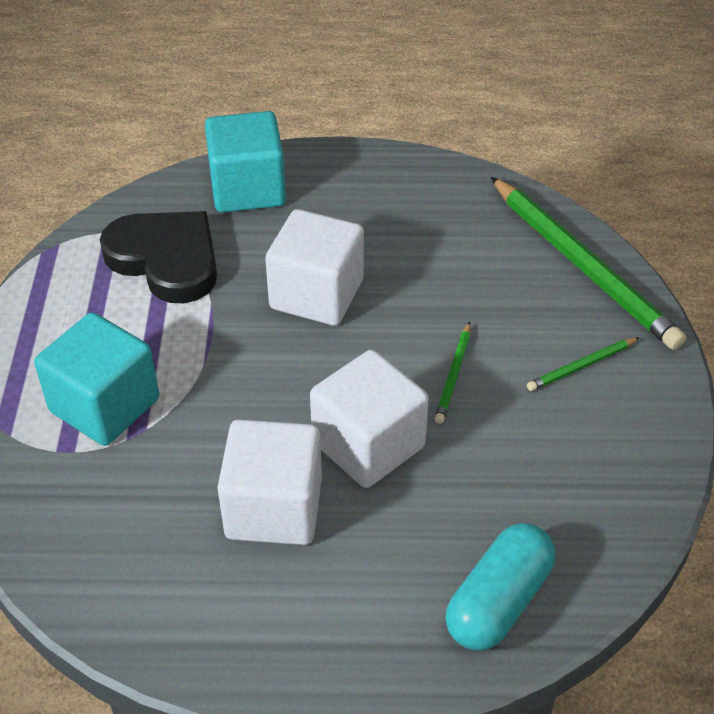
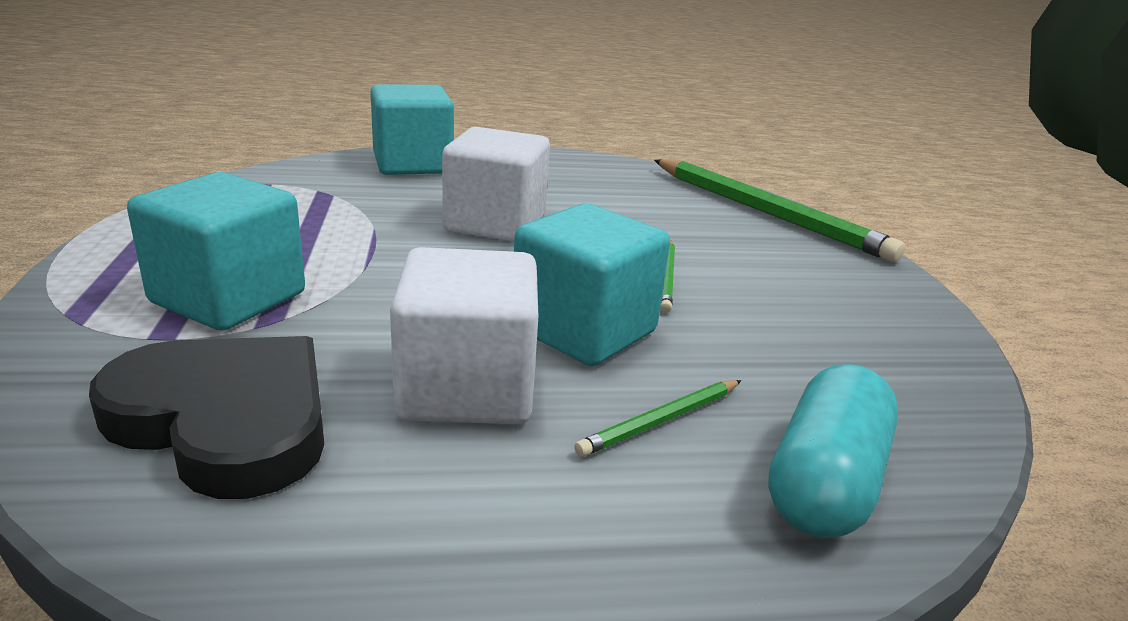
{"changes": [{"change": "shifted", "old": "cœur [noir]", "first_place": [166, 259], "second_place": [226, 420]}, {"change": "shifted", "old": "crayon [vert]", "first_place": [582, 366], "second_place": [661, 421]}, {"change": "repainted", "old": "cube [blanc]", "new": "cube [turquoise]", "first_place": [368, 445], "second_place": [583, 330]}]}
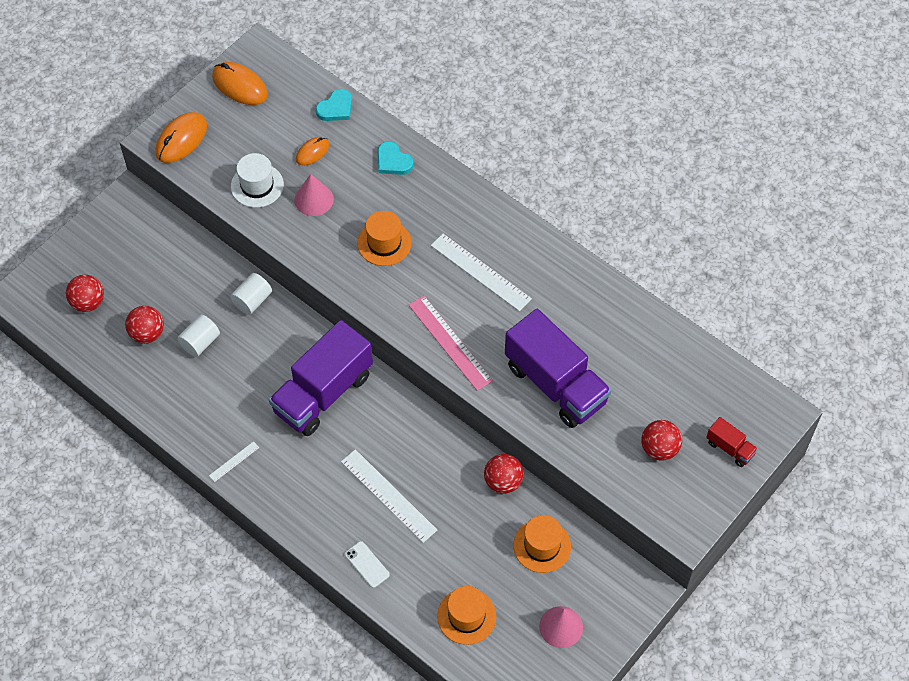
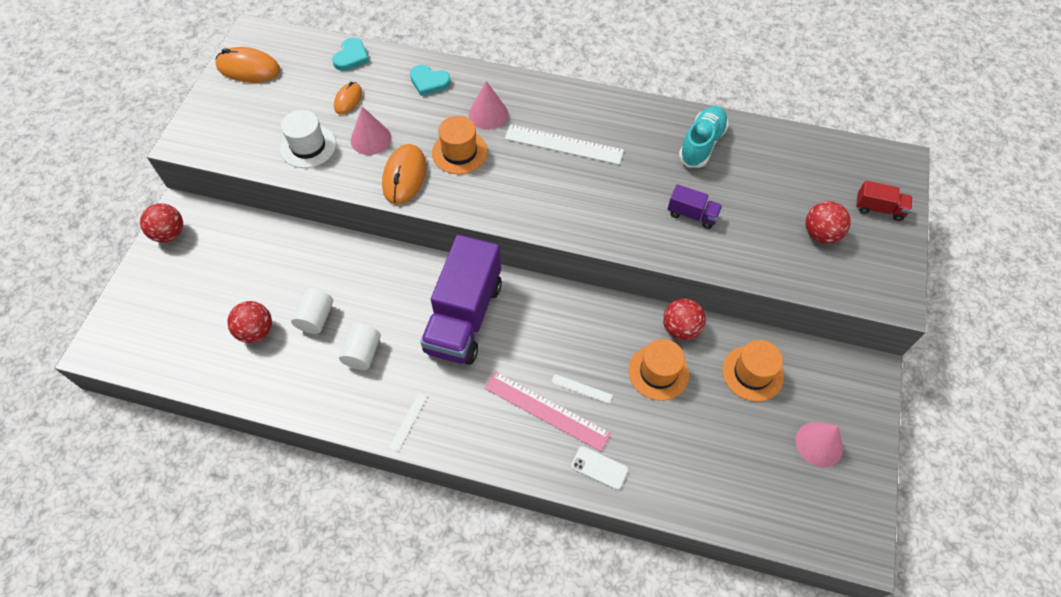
{"changes": [{"change": "shifted", "old": "souris [orange]", "first_place": [181, 139], "second_place": [404, 176]}, {"change": "shifted", "old": "cylindre [blanc]", "first_place": [252, 300], "second_place": [363, 353]}, {"change": "shifted", "old": "balle [rouge]", "first_place": [88, 302], "second_place": [169, 233]}, {"change": "shifted", "old": "règle [rose]", "first_place": [450, 342], "second_place": [546, 410]}, {"change": "scaled", "old": "camion [violet]", "first_place": [555, 384], "second_place": [692, 214], "factor": 0.43}, {"change": "scaled", "old": "règle [blanc]", "first_place": [388, 495], "second_place": [581, 389], "factor": 0.47}, {"change": "shifted", "old": "chapeau [orange]", "first_place": [466, 616], "second_place": [658, 372]}, {"change": "new", "new": "cône [rose]", "second_place": [488, 114]}, {"change": "new", "new": "chaussure [turquoise]", "second_place": [701, 144]}]}
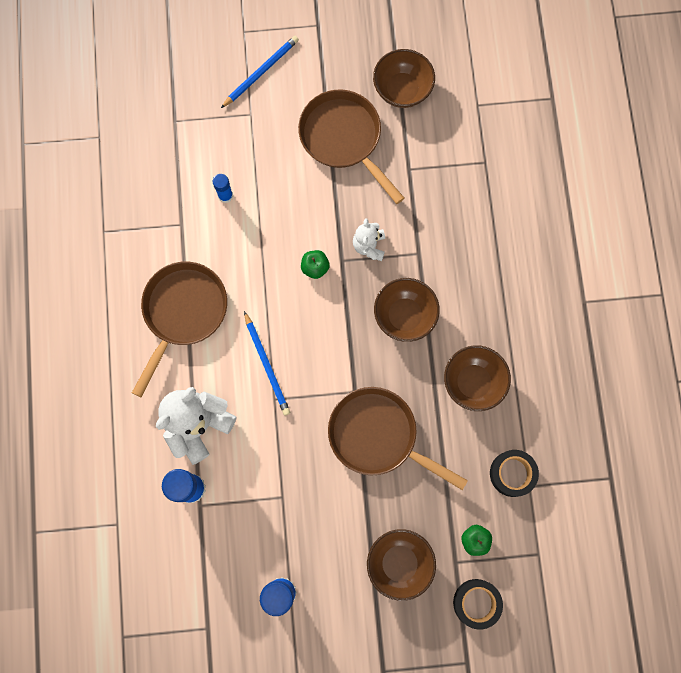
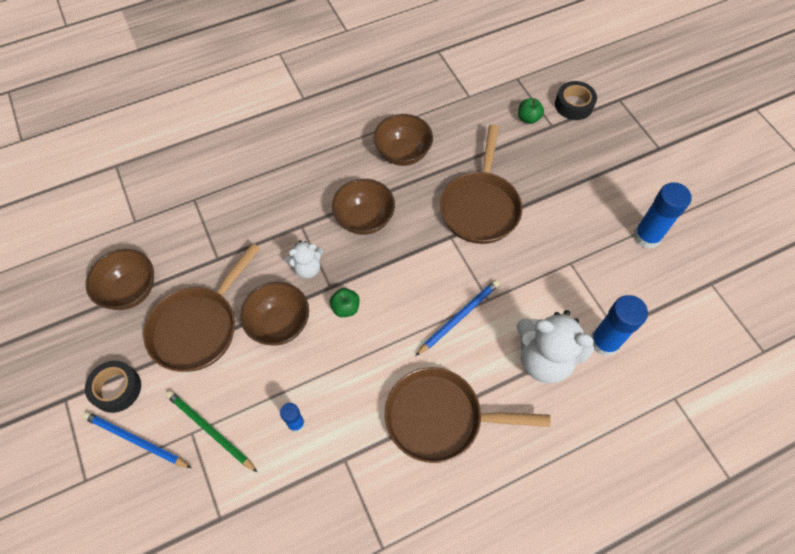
{"changes": [{"change": "shifted", "old": "ruban adhésif [noir]", "first_place": [512, 473], "second_place": [116, 389]}, {"change": "shifted", "old": "bol [marron]", "first_place": [399, 563], "second_place": [279, 324]}, {"change": "new", "new": "crayon [vert]", "second_place": [210, 431]}]}
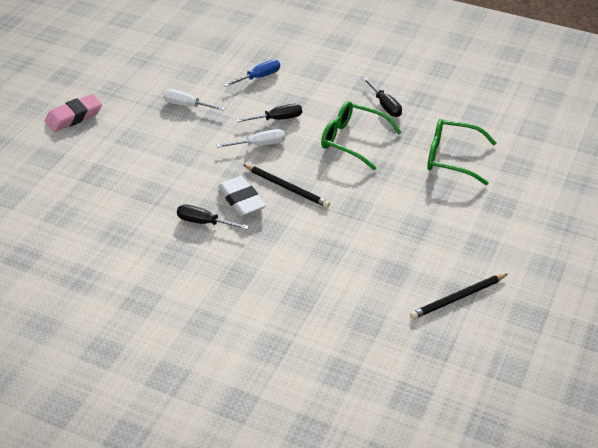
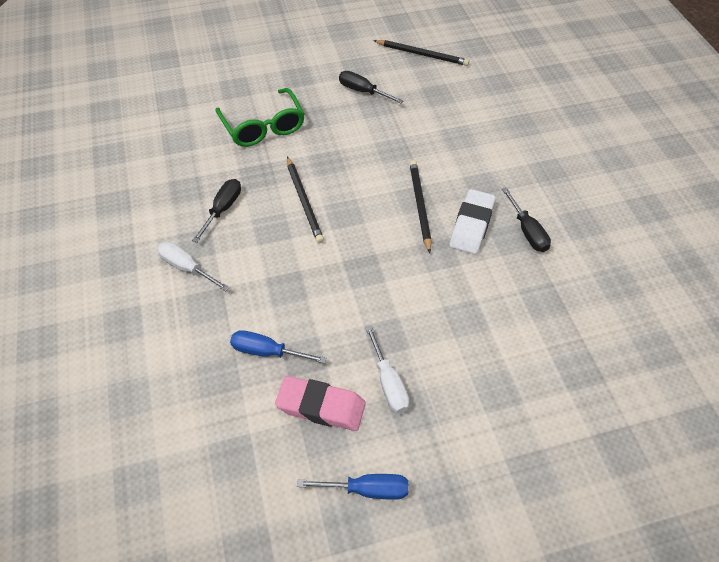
{"changes": [{"change": "shifted", "old": "gomme [rose]", "first_place": [74, 117], "second_place": [321, 406]}, {"change": "swapped", "old": "lunettes [vert]", "new": "crayon [noir]", "first_place": [352, 140], "second_place": [304, 201]}, {"change": "shifted", "old": "tournevis [noir]", "first_place": [277, 119], "second_place": [363, 91]}, {"change": "shifted", "old": "tournevis [blanc]", "first_place": [259, 145], "second_place": [187, 268]}, {"change": "new", "new": "tournevis [bleu]", "second_place": [366, 490]}]}
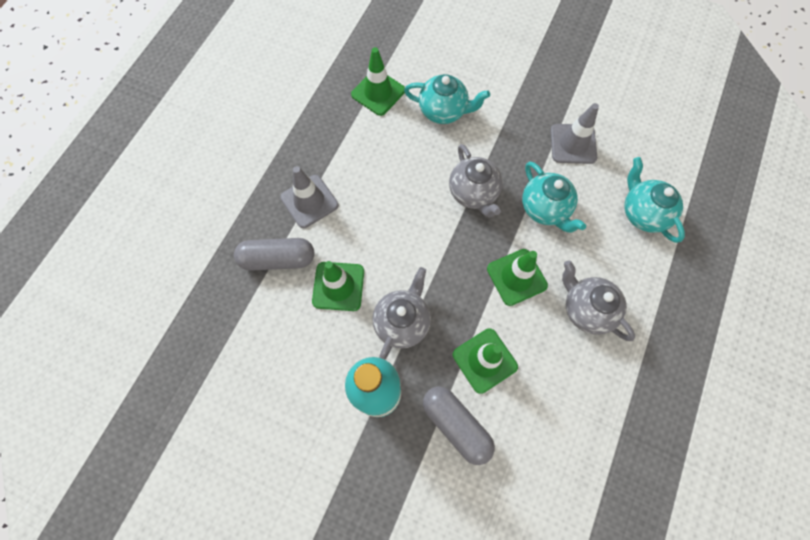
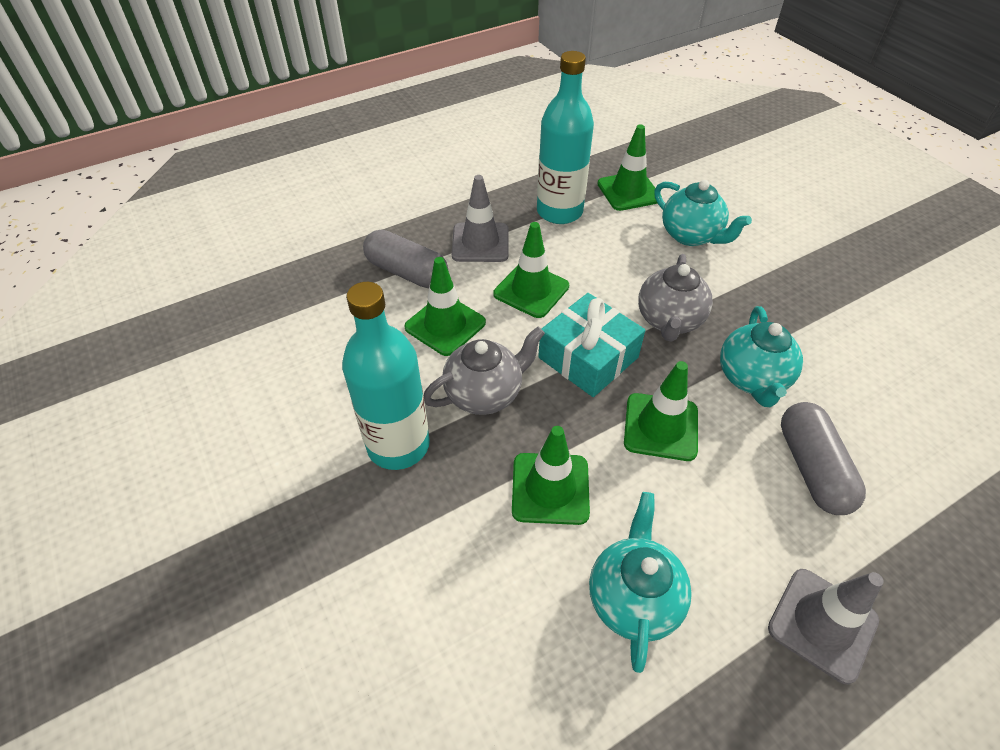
{"changes": [{"change": "shifted", "old": "cône de chantier [gris]", "first_place": [573, 144], "second_place": [822, 624]}, {"change": "shifted", "old": "théière [turquoise]", "first_place": [642, 213], "second_place": [633, 598]}, {"change": "gone", "old": "théière [gris]", "first_place": [586, 309]}, {"change": "shifted", "old": "gélule [gris]", "first_place": [456, 425], "second_place": [812, 468]}, {"change": "new", "new": "bouteille [turquoise]", "second_place": [559, 211]}, {"change": "new", "new": "cône de chantier [vert]", "second_place": [531, 290]}, {"change": "new", "new": "cadeau [turquoise]", "second_place": [588, 357]}]}
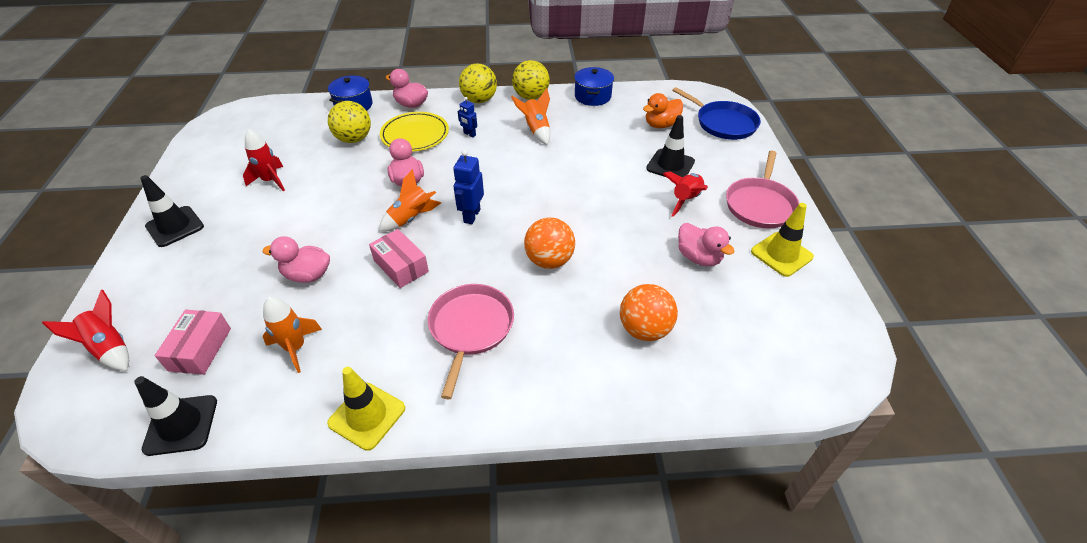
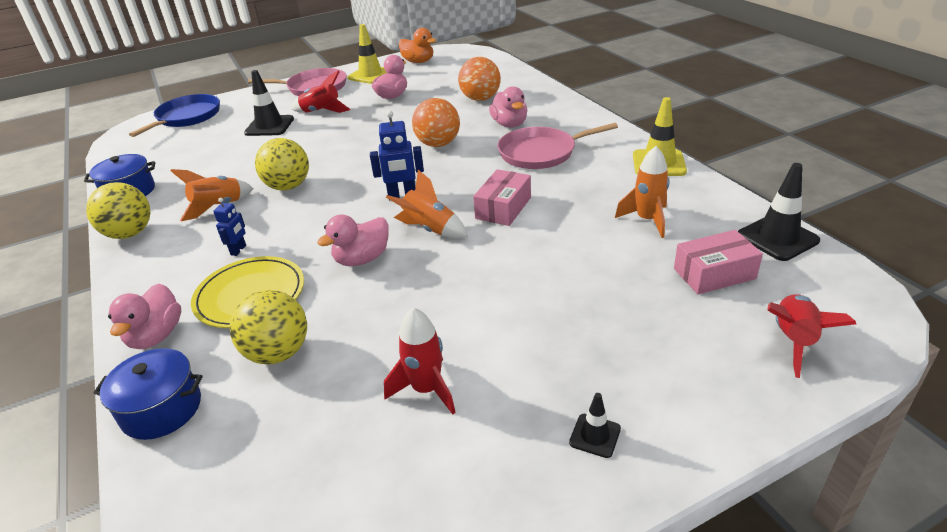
{"changes": [{"change": "shifted", "old": "balle [jaune]", "first_place": [479, 100], "second_place": [288, 186]}, {"change": "shifted", "old": "canard [orange]", "first_place": [661, 125], "second_place": [418, 62]}, {"change": "scaled", "old": "cône de chantier [noir]", "first_place": [175, 226], "second_place": [595, 435], "factor": 0.54}, {"change": "shifted", "old": "canard [rose]", "first_place": [307, 275], "second_place": [509, 124]}]}
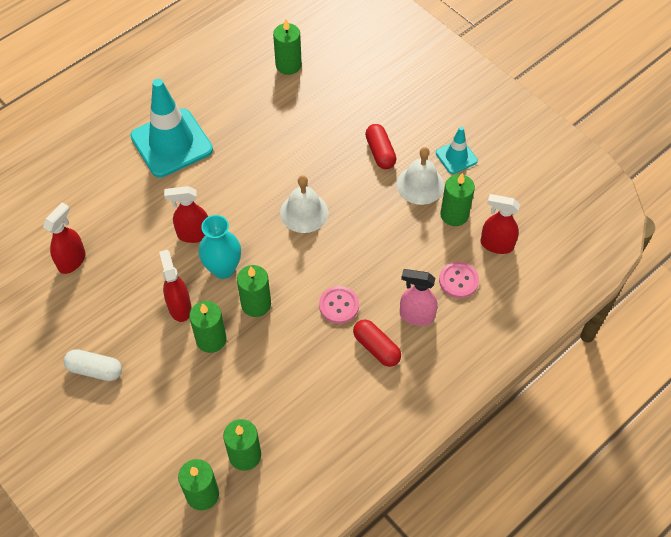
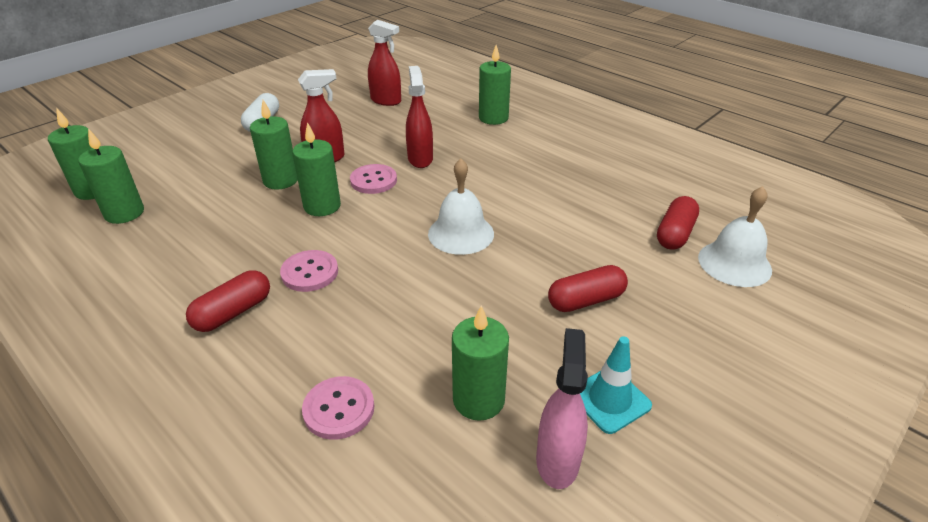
{"changes": [{"change": "shifted", "old": "bougie [vert]", "first_place": [288, 65], "second_place": [493, 118]}, {"change": "gone", "old": "cône de chantier [turquoise]", "first_place": [171, 143]}, {"change": "shifted", "old": "cloche [blanc]", "first_place": [420, 184], "second_place": [734, 263]}, {"change": "gone", "old": "vaporisateur [rouge]", "first_place": [496, 244]}, {"change": "swapped", "old": "vase [turquoise]", "new": "bouton [rose]", "first_place": [223, 269], "second_place": [373, 180]}, {"change": "shifted", "old": "vaporisateur [rose]", "first_place": [416, 316], "second_place": [557, 460]}, {"change": "new", "new": "gélule [rouge]", "second_place": [675, 234]}]}
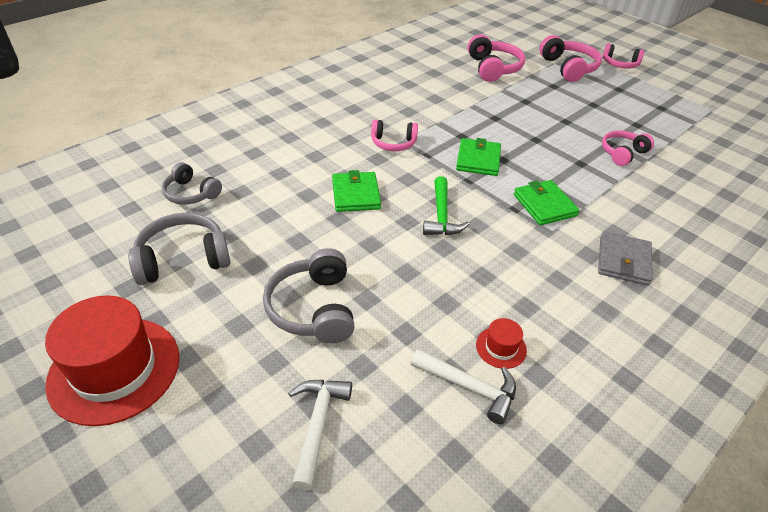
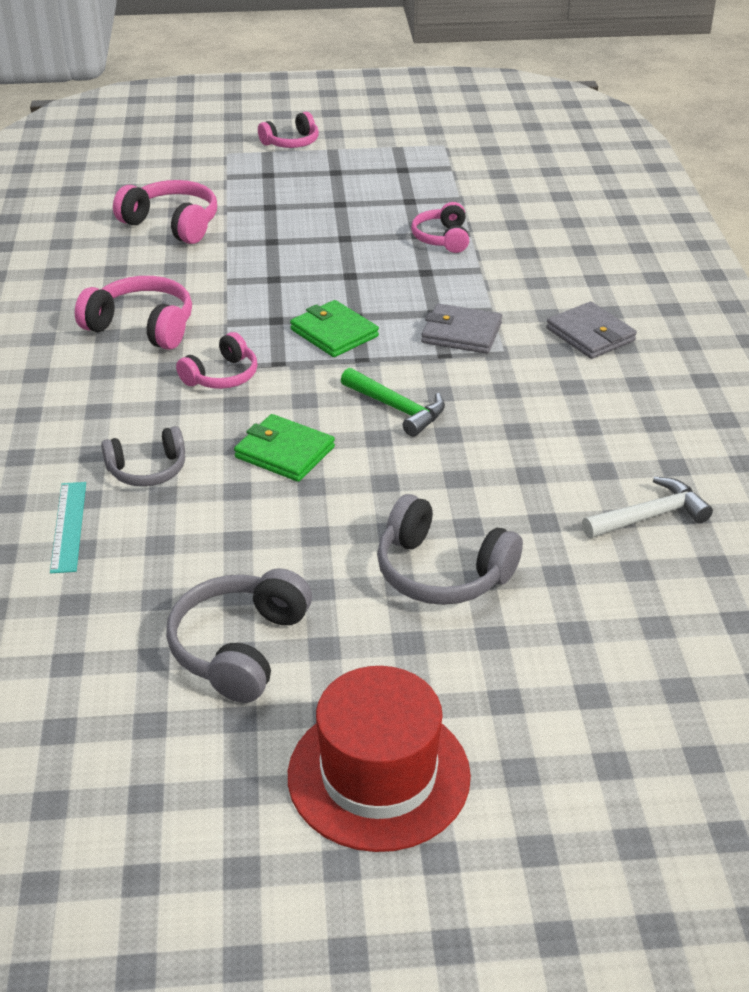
{"changes": [{"change": "shifted", "old": "casque audio [rose]", "first_place": [568, 68], "second_place": [142, 327]}, {"change": "shifted", "old": "casque audio [gris]", "first_place": [191, 193], "second_place": [147, 470]}, {"change": "repainted", "old": "portefeuille [vert]", "new": "portefeuille [gris]", "first_place": [544, 205], "second_place": [461, 333]}, {"change": "gone", "old": "chapeau [rouge]", "first_place": [501, 347]}, {"change": "gone", "old": "marteau [blanc]", "first_place": [317, 425]}, {"change": "new", "new": "règle [turquoise]", "second_place": [68, 526]}]}
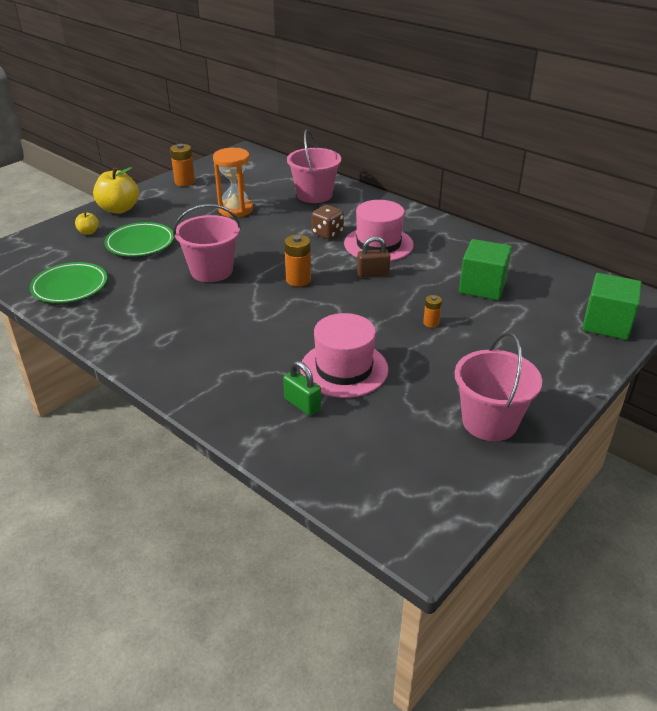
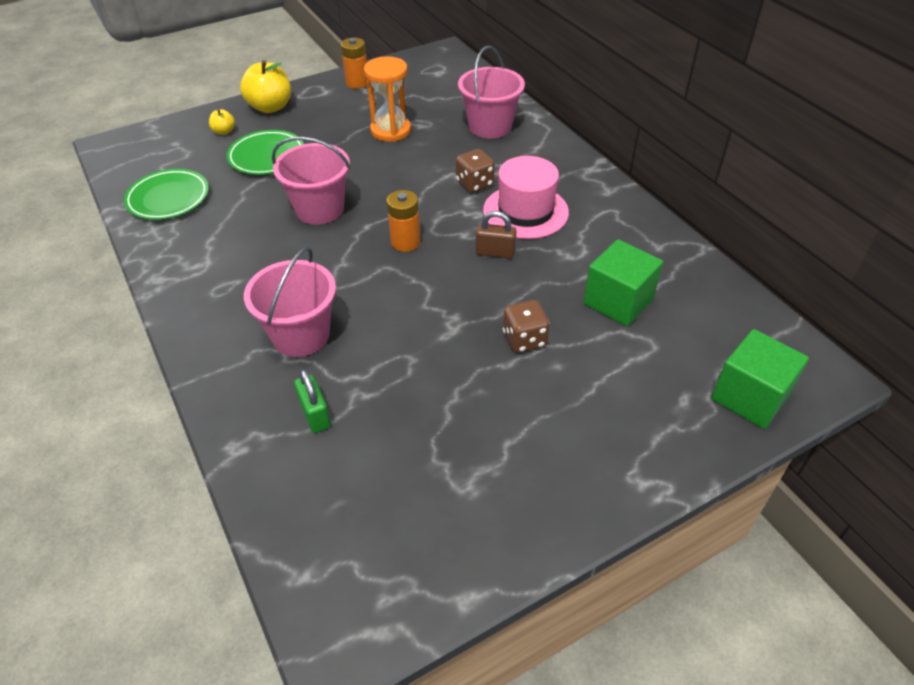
{"changes": [{"change": "swapped", "old": "pile [orange]", "new": "dé [marron]", "first_place": [431, 323], "second_place": [524, 339]}, {"change": "gone", "old": "chapeau [rose]", "first_place": [344, 369]}, {"change": "shifted", "old": "seau [rose]", "first_place": [489, 422], "second_place": [301, 335]}]}
